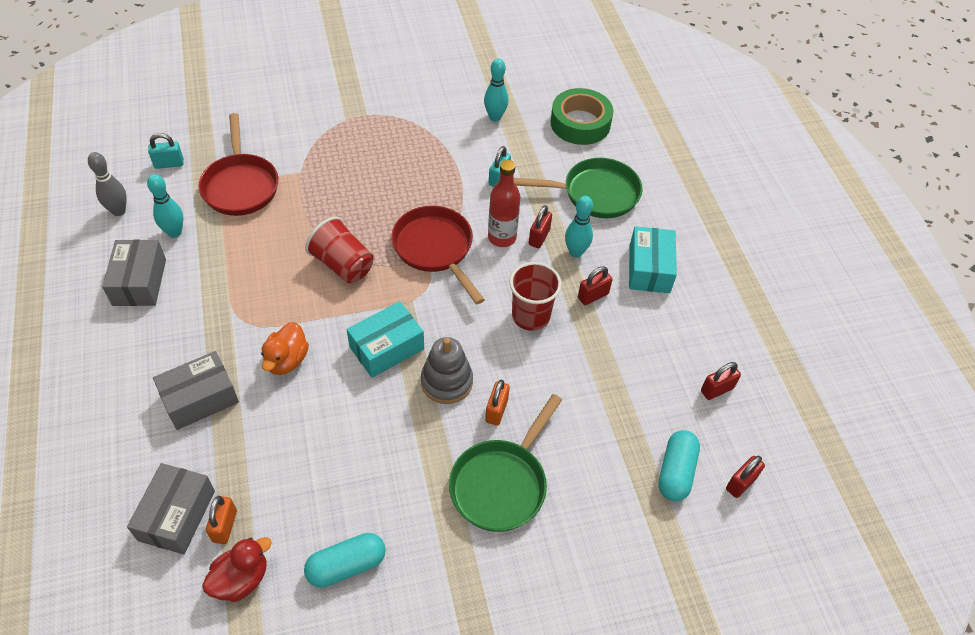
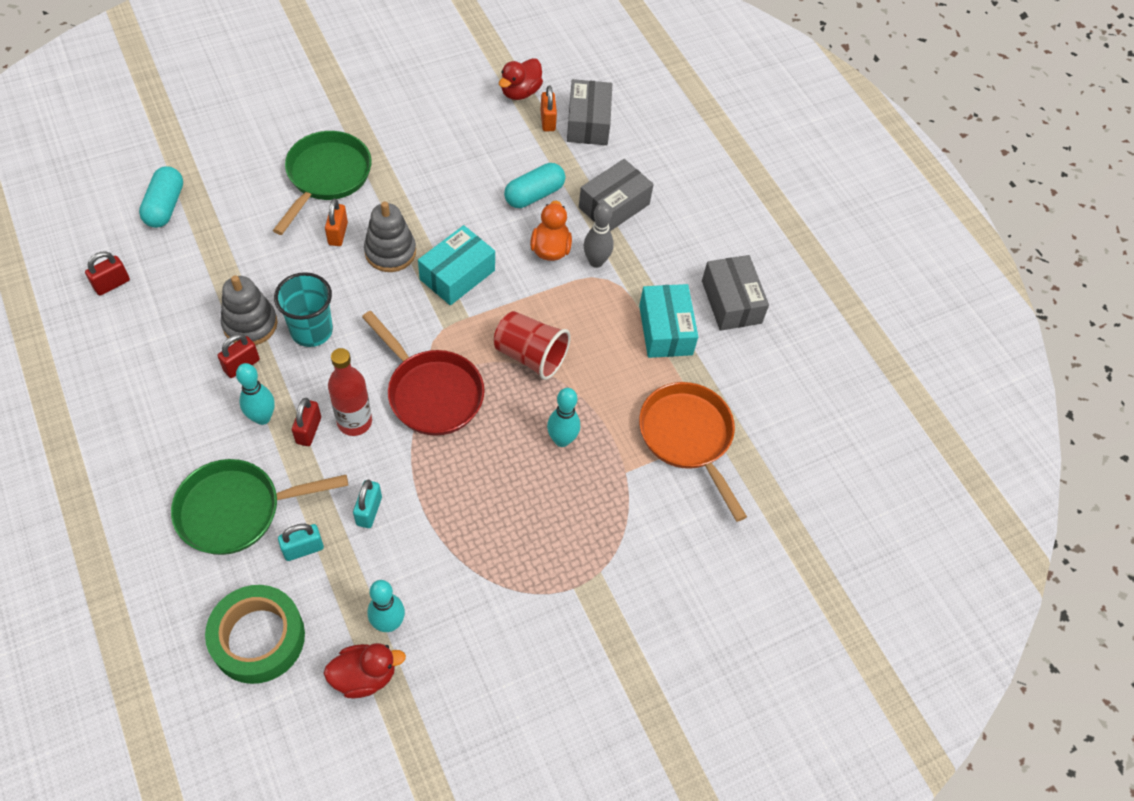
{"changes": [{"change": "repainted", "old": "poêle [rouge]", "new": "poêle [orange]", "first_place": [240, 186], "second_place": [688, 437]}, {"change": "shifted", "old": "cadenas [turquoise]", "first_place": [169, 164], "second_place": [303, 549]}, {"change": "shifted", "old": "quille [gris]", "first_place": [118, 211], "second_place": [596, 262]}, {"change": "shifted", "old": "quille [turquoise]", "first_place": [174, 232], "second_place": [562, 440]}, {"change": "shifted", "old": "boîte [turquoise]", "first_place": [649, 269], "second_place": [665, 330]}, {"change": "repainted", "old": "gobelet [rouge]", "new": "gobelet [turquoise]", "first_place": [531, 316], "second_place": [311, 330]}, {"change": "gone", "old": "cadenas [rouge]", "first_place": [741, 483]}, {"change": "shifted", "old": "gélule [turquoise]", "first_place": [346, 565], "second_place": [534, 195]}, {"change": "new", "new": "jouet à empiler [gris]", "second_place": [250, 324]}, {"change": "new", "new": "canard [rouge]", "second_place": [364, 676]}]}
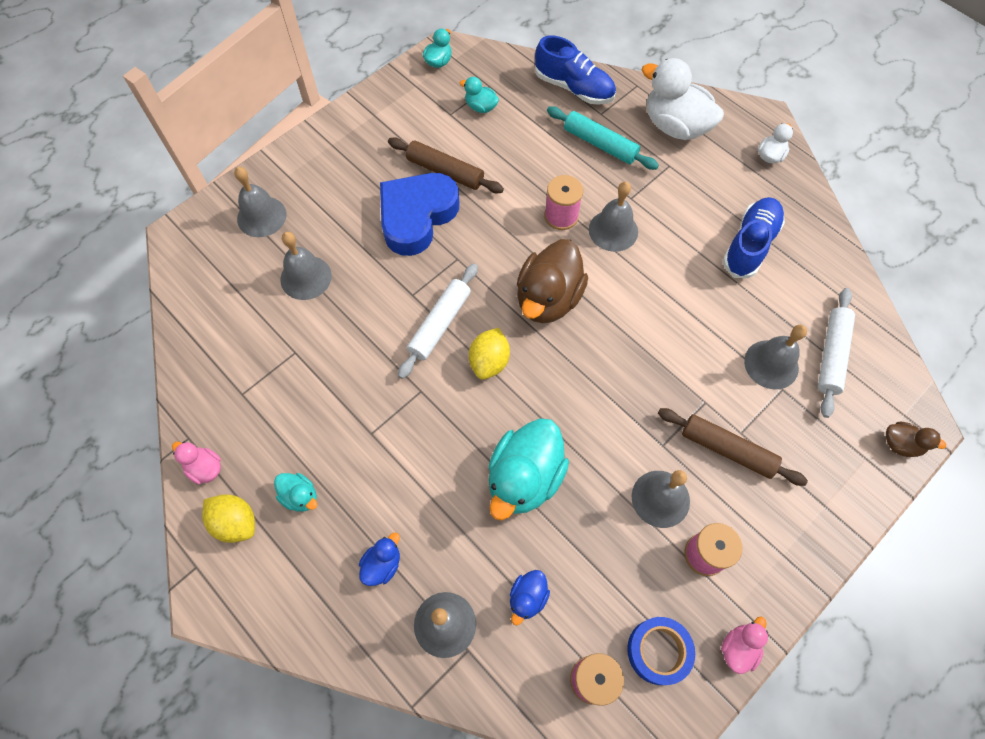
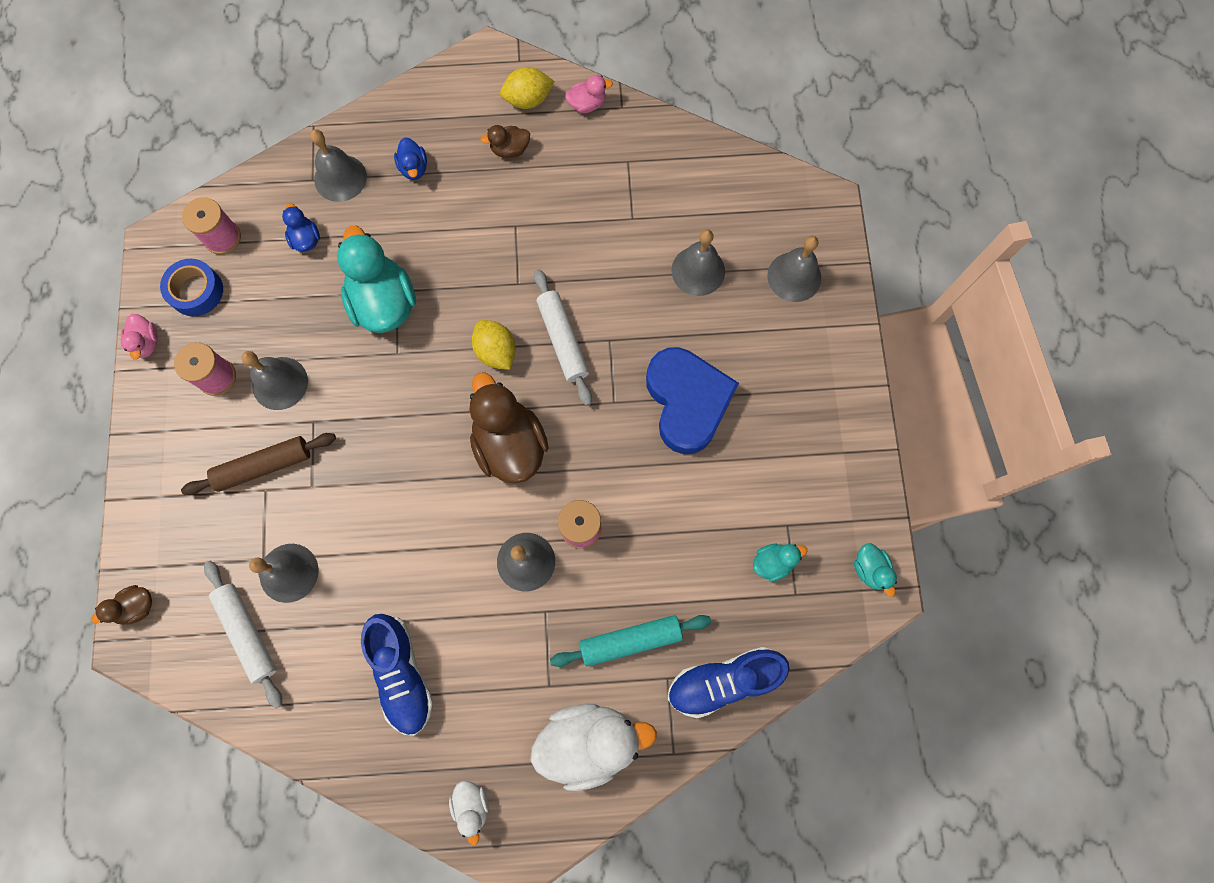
{"changes": [{"change": "gone", "old": "rouleau à pâtisserie [marron]", "first_place": [445, 171]}, {"change": "repainted", "old": "canard [turquoise]", "new": "canard [marron]", "first_place": [300, 496], "second_place": [510, 149]}]}
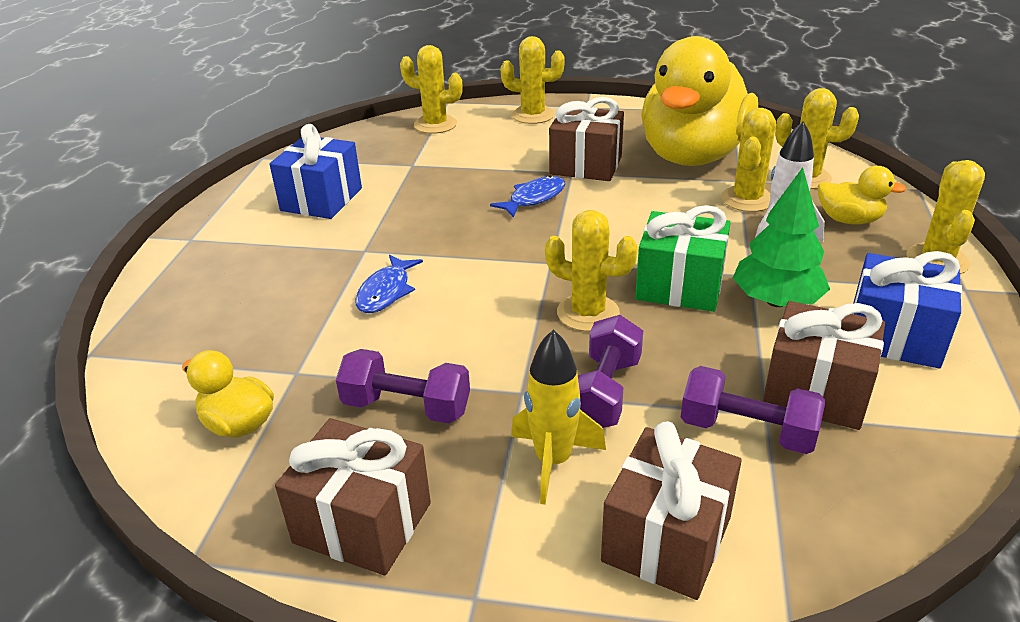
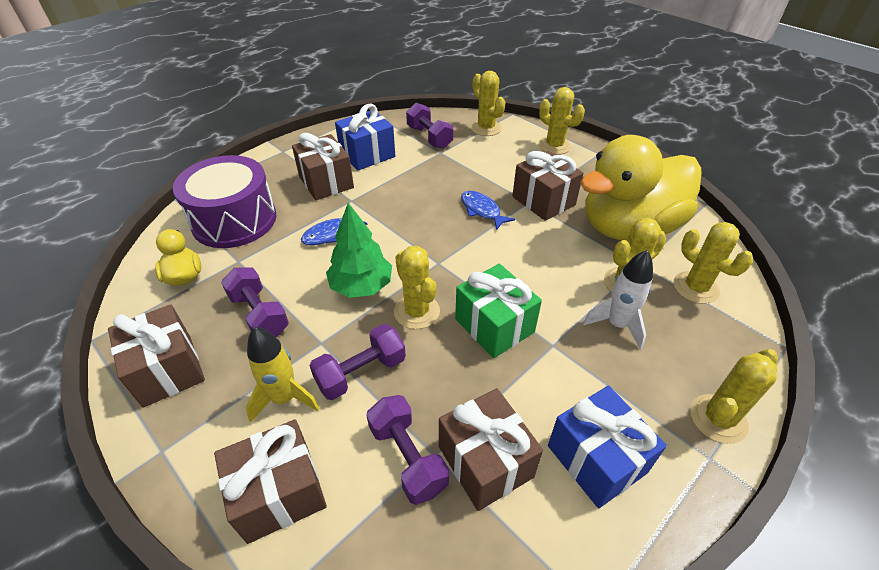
{"changes": [{"change": "gone", "old": "canard [jaune]", "first_place": [849, 220]}, {"change": "shifted", "old": "arbre [vert]", "first_place": [776, 301], "second_place": [361, 286]}, {"change": "rotated", "old": "poisson [bleu]", "first_place": [534, 198], "second_place": [482, 210], "degrees": -120}, {"change": "new", "new": "haltère [violet]", "second_place": [429, 137]}, {"change": "new", "new": "cadeau [marron]", "second_place": [326, 182]}, {"change": "new", "new": "tambour [violet]", "second_place": [234, 220]}]}
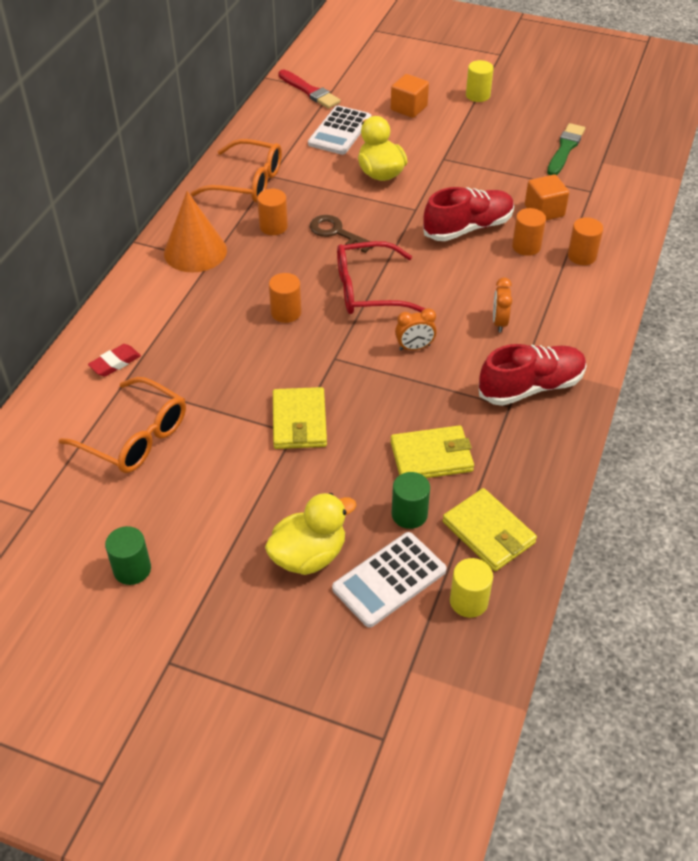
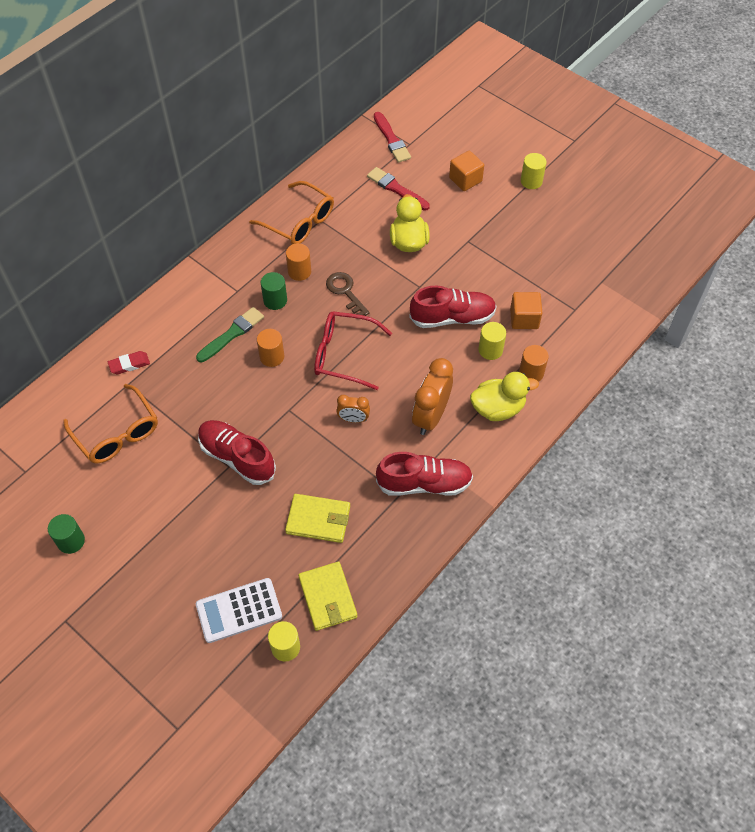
{"changes": [{"change": "swapped", "old": "calculatrice [blanc]", "new": "pinceau [rouge]", "first_place": [339, 131], "second_place": [396, 189]}, {"change": "shifted", "old": "pinceau [vert]", "first_place": [565, 149], "second_place": [232, 334]}, {"change": "gone", "old": "cône [orange]", "first_place": [195, 251]}, {"change": "repainted", "old": "cylindre [orange]", "new": "cylindre [jaune]", "first_place": [526, 246], "second_place": [490, 350]}, {"change": "scaled", "old": "réveil [orange]", "first_place": [499, 322], "second_place": [430, 416], "factor": 1.85}, {"change": "swapped", "old": "portefeuille [jaune]", "new": "chaussure [rouge]", "first_place": [299, 421], "second_place": [237, 458]}, {"change": "shifted", "old": "cylindre [vert]", "first_place": [409, 514], "second_place": [275, 300]}, {"change": "shifted", "old": "canard [jaune]", "first_place": [309, 555], "second_place": [498, 408]}]}
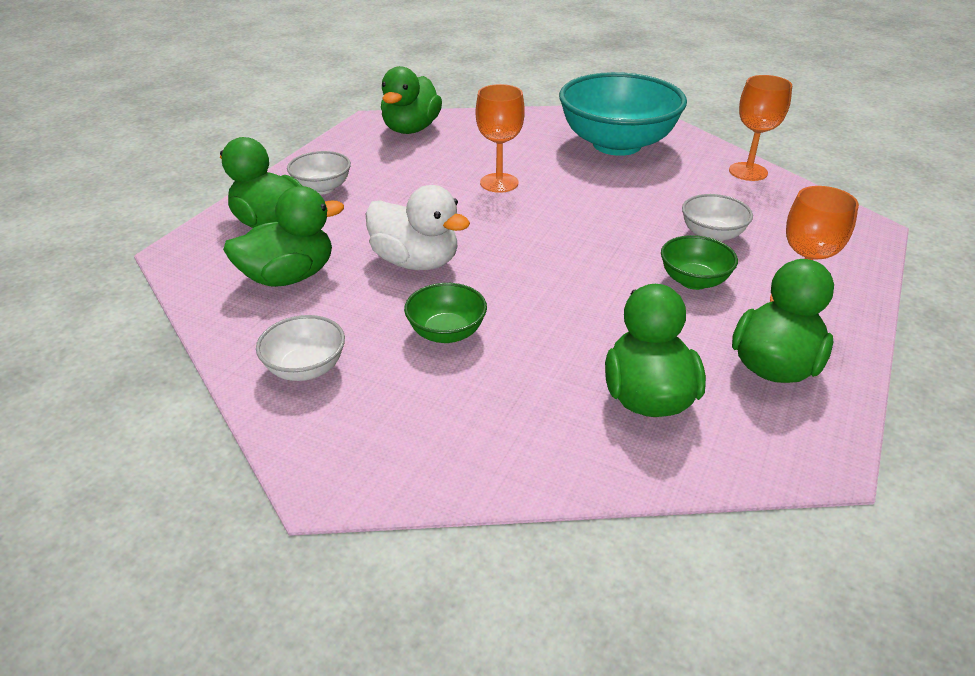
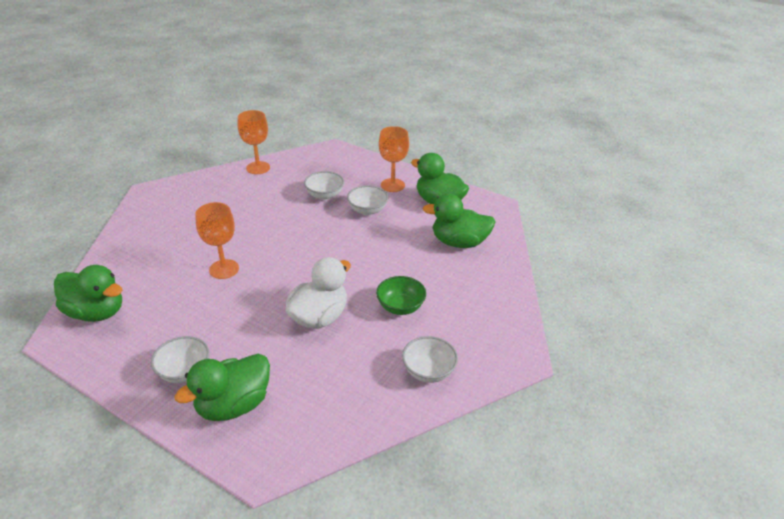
{"changes": [{"change": "gone", "old": "bol [turquoise]", "first_place": [617, 144]}, {"change": "gone", "old": "canard [vert]", "first_place": [289, 277]}, {"change": "repainted", "old": "bol [vert]", "new": "bol [blanc]", "first_place": [693, 281], "second_place": [367, 210]}]}
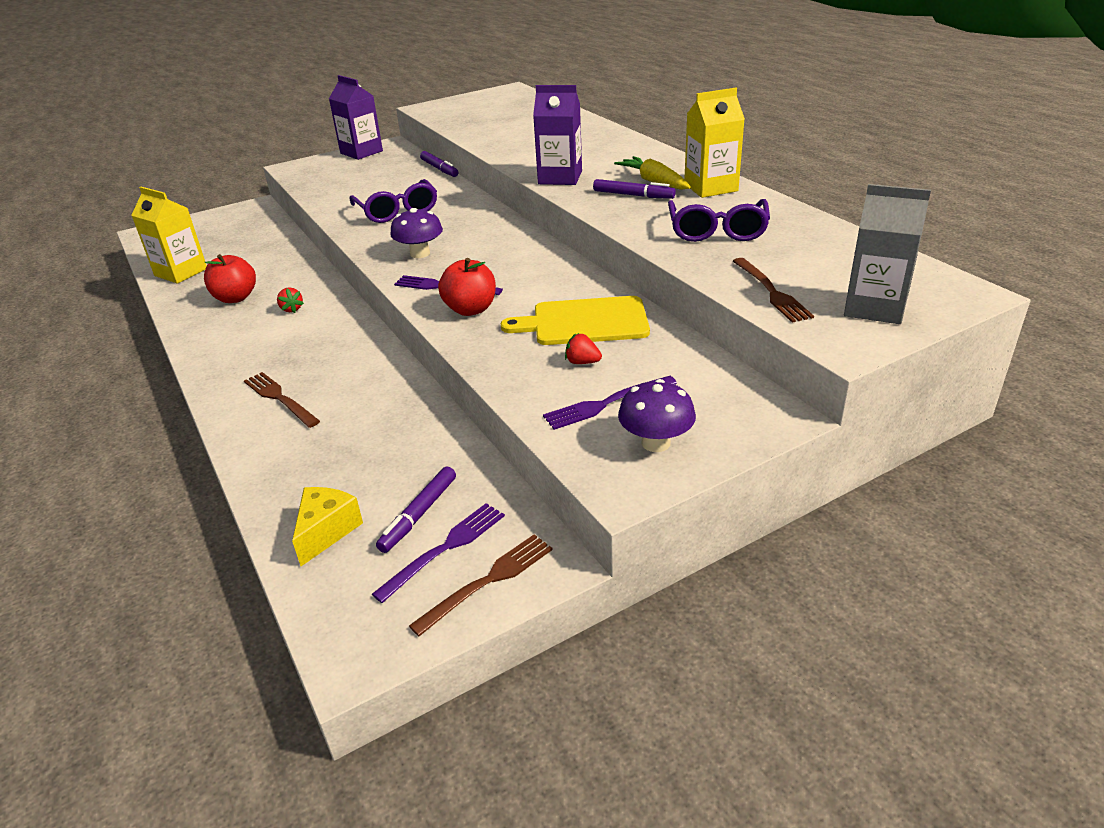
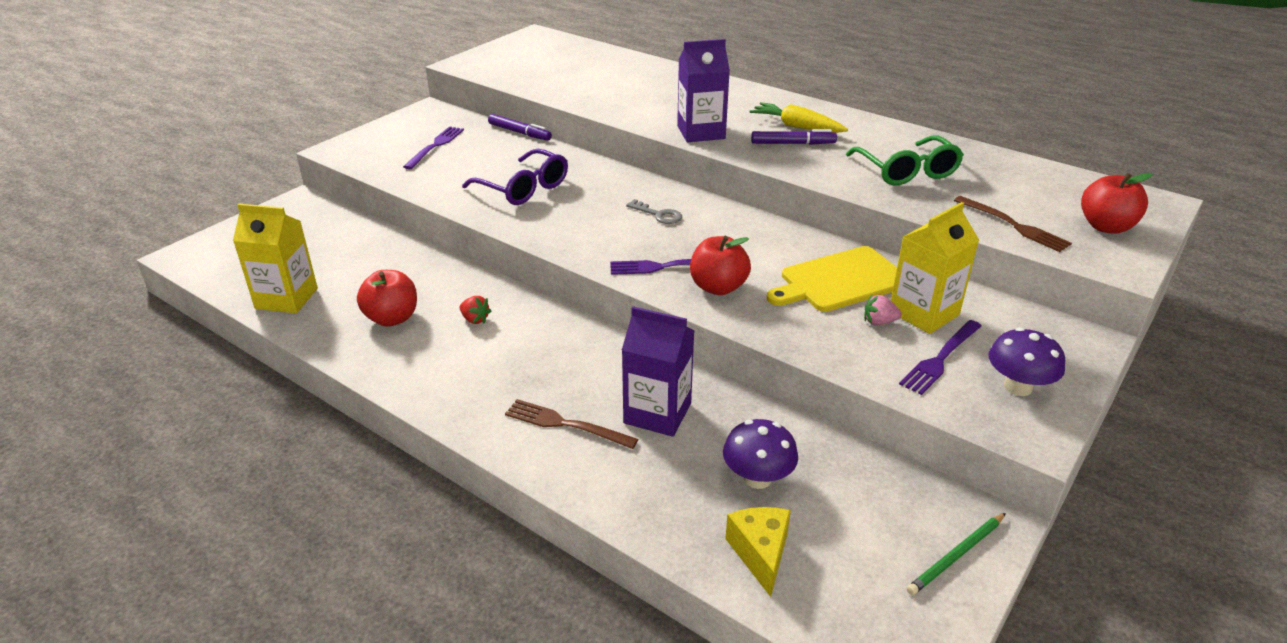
{"changes": [{"change": "shifted", "old": "brique de lait [violet]", "first_place": [361, 152], "second_place": [657, 413]}, {"change": "shifted", "old": "brique de lait [jaune]", "first_place": [710, 187], "second_place": [923, 313]}, {"change": "swapped", "old": "brique de lait [gris]", "new": "pomme [rouge]", "first_place": [874, 307], "second_place": [1106, 227]}, {"change": "repainted", "old": "lunettes [violet]", "new": "lunettes [vert]", "first_place": [717, 231], "second_place": [907, 171]}, {"change": "shifted", "old": "champignon [violet]", "first_place": [420, 253], "second_place": [757, 478]}, {"change": "repainted", "old": "fraise [rouge]", "new": "fraise [rose]", "first_place": [582, 362], "second_place": [879, 322]}, {"change": "gone", "old": "feutre [violet]", "first_place": [418, 514]}, {"change": "shifted", "old": "fourchette [violet]", "first_place": [446, 548], "second_place": [435, 146]}, {"change": "swapped", "old": "fourchette [marron]", "new": "crayon [vert]", "first_place": [489, 580], "second_place": [956, 556]}, {"change": "new", "new": "clé [gris]", "second_place": [658, 215]}]}
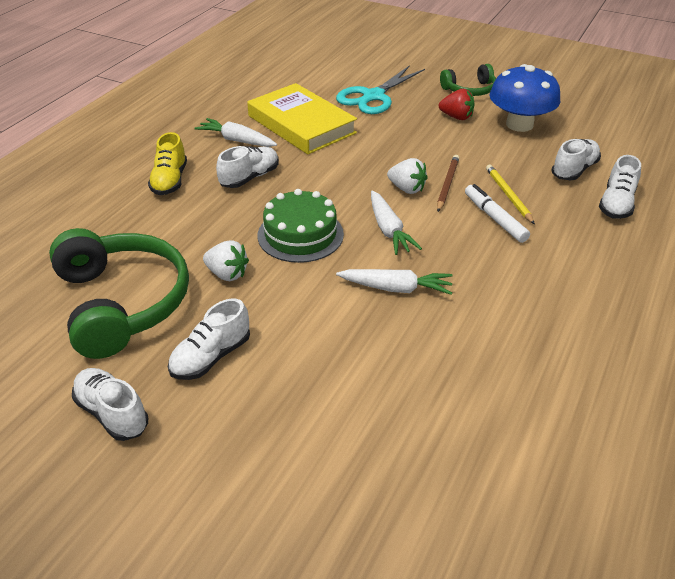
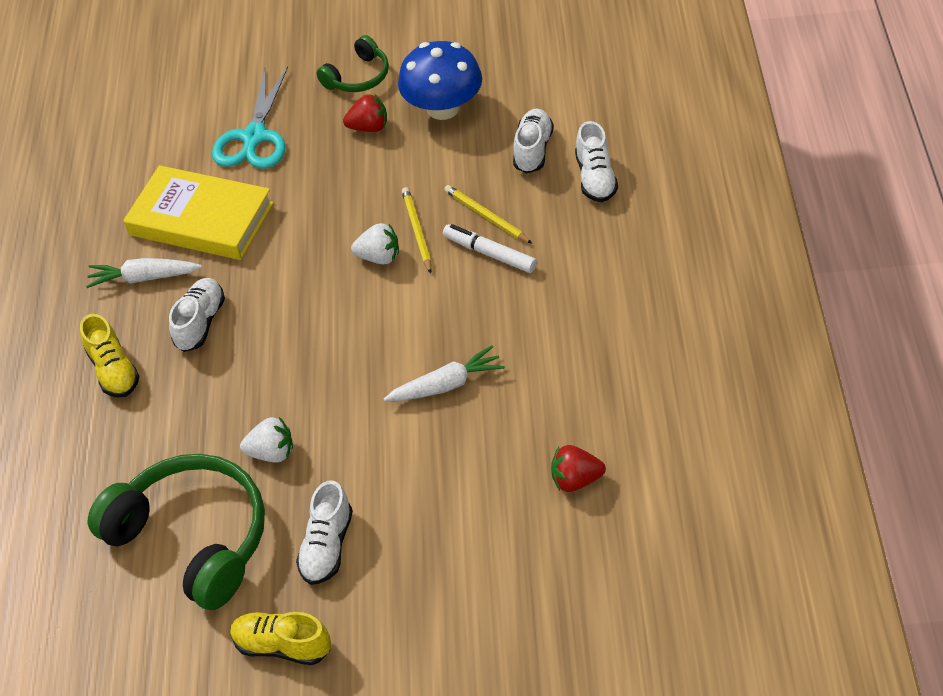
{"changes": [{"change": "repainted", "old": "crayon [marron]", "new": "crayon [jaune]", "first_place": [447, 184], "second_place": [417, 231]}, {"change": "gone", "old": "gâteau [vert]", "first_place": [300, 235]}, {"change": "gone", "old": "carotte [blanc]", "first_place": [388, 230]}, {"change": "repainted", "old": "chaussure [blanc]", "new": "chaussure [jaune]", "first_place": [112, 413], "second_place": [282, 645]}, {"change": "new", "new": "fraise [rouge]", "second_place": [575, 480]}]}
